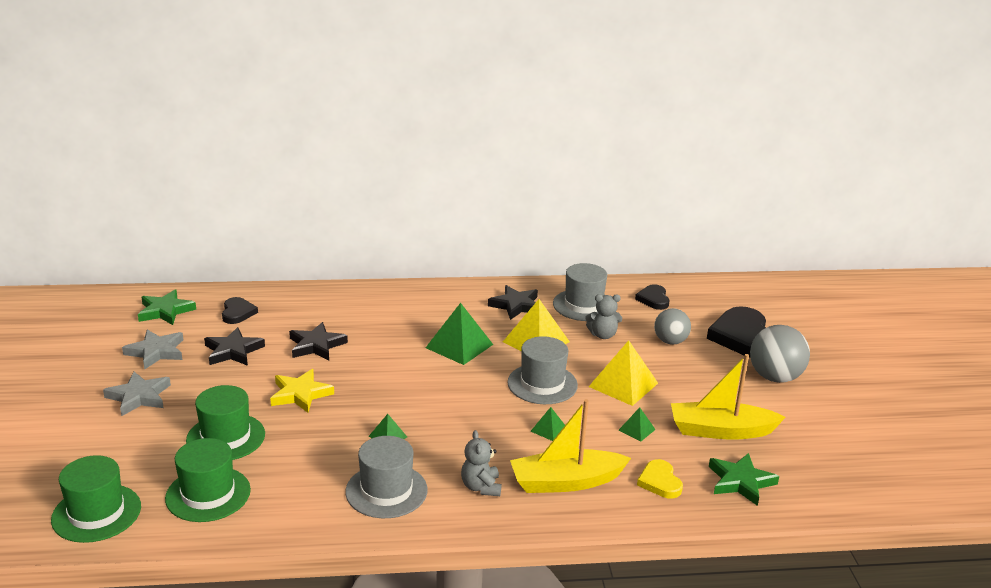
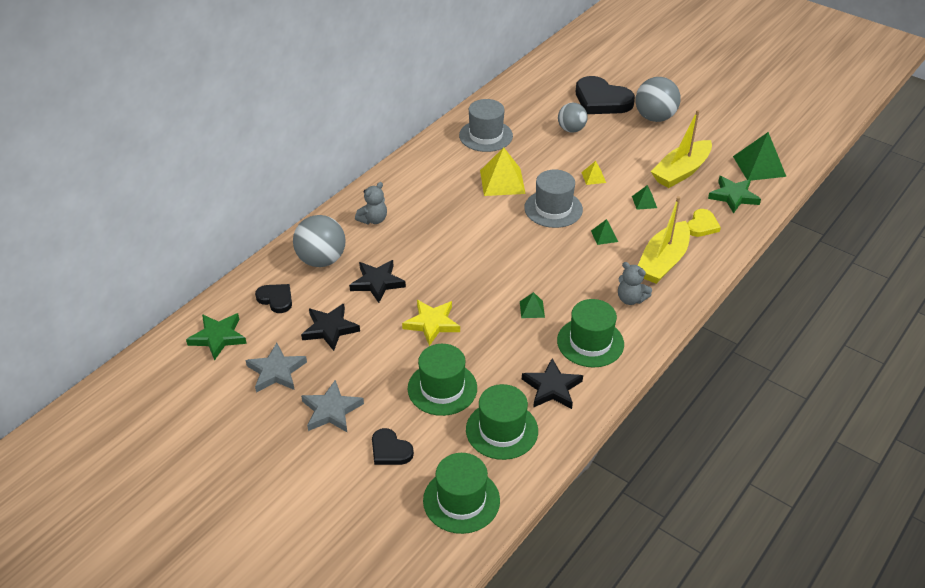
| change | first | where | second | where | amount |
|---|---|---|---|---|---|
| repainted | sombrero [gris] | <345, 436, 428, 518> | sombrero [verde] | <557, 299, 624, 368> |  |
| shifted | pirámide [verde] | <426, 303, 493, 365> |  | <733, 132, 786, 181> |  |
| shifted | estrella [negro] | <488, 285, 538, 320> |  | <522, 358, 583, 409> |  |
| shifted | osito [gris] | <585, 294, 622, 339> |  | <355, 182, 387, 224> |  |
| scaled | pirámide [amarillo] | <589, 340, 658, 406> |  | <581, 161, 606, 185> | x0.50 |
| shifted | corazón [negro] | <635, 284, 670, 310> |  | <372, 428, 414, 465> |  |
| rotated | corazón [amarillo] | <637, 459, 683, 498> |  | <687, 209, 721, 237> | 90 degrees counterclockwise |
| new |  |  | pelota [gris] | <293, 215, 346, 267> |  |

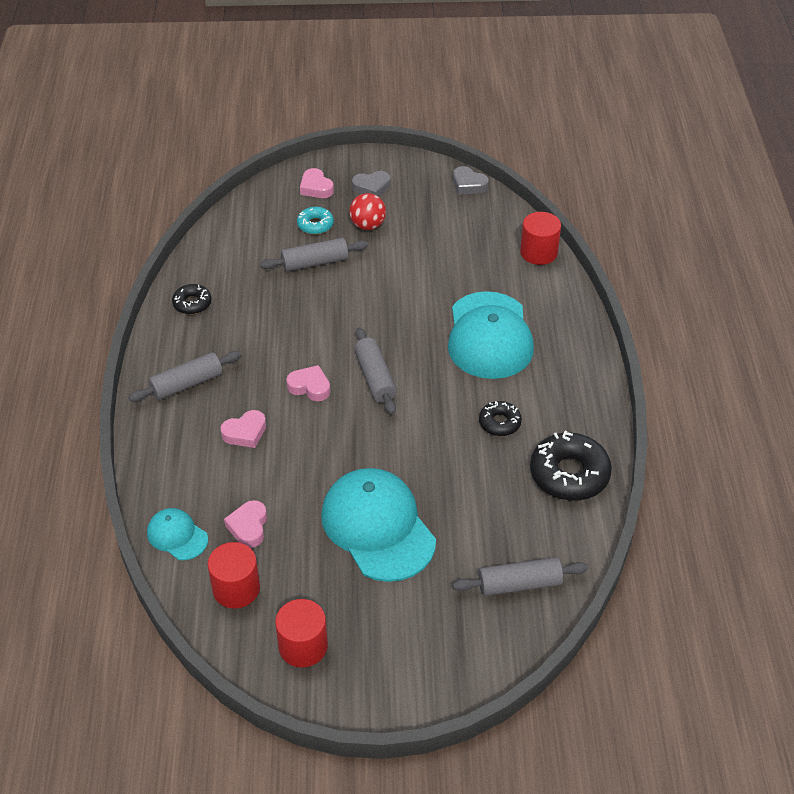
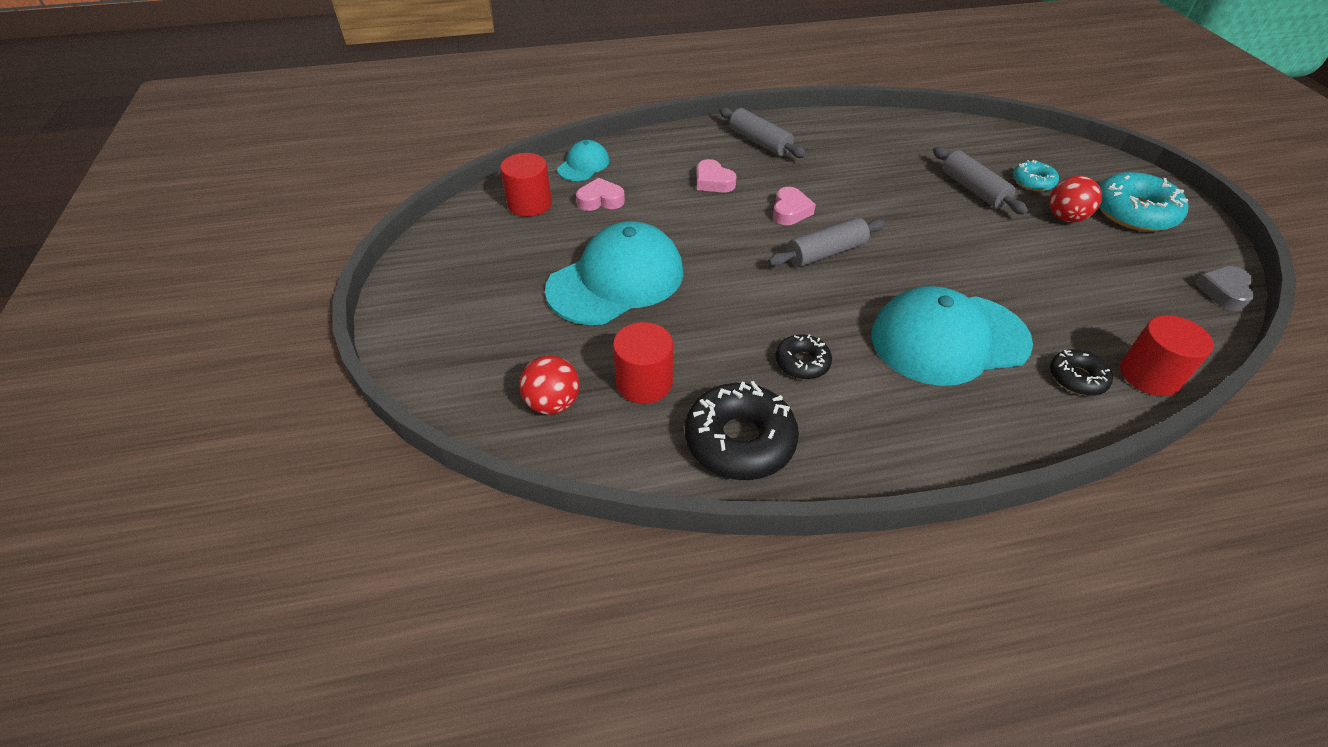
| change | first | where | second | where | amount |
|---|---|---|---|---|---|
| shifted | rosquilla [negro] | <172, 284, 212, 314> |  | <1050, 349, 1113, 396> |  |
| shifted | cilindro [rojo] | <275, 599, 328, 667> |  | <613, 322, 673, 404> |  |
| gone | corazón [rosa] | <300, 168, 334, 198> |  |  |  |
| swapped | corazón [gris] | <352, 171, 390, 197> | rosquilla [turquesa] | <1099, 172, 1188, 232> |  |
| swapped | rodillo [gris] | <453, 557, 588, 596> | pelota [rojo] | <519, 355, 580, 415> |  |

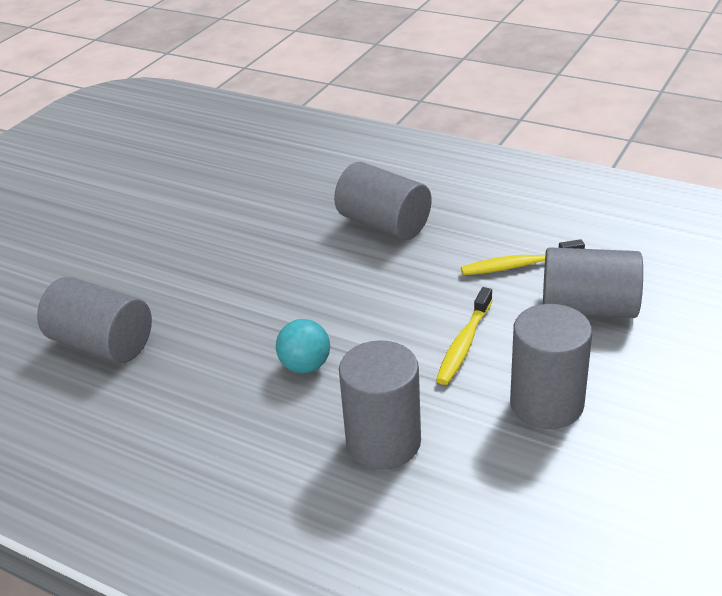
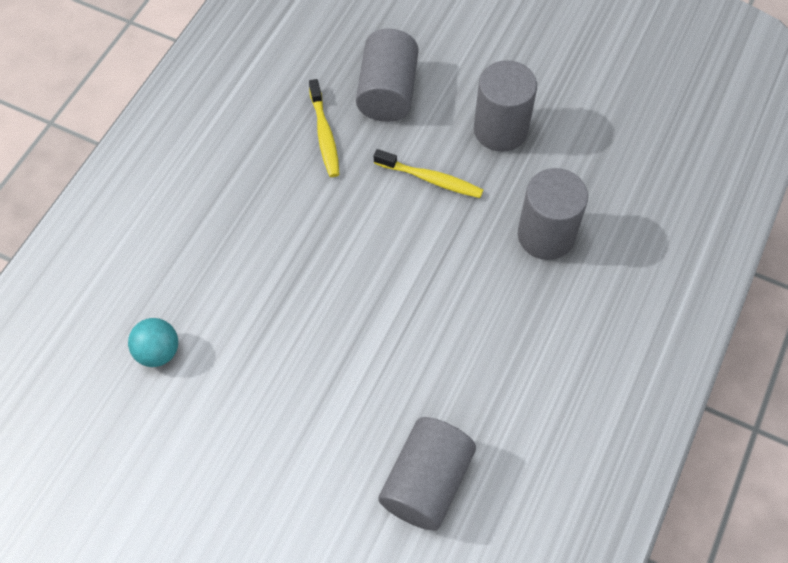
| change | first | where | second | where | amount |
|---|---|---|---|---|---|
| shifted | pelota [turquesa] | <276, 319, 330, 374> |  | <128, 318, 178, 367> |  |
| gone | cilindro [gris] | <334, 162, 431, 240> |  |  |  |

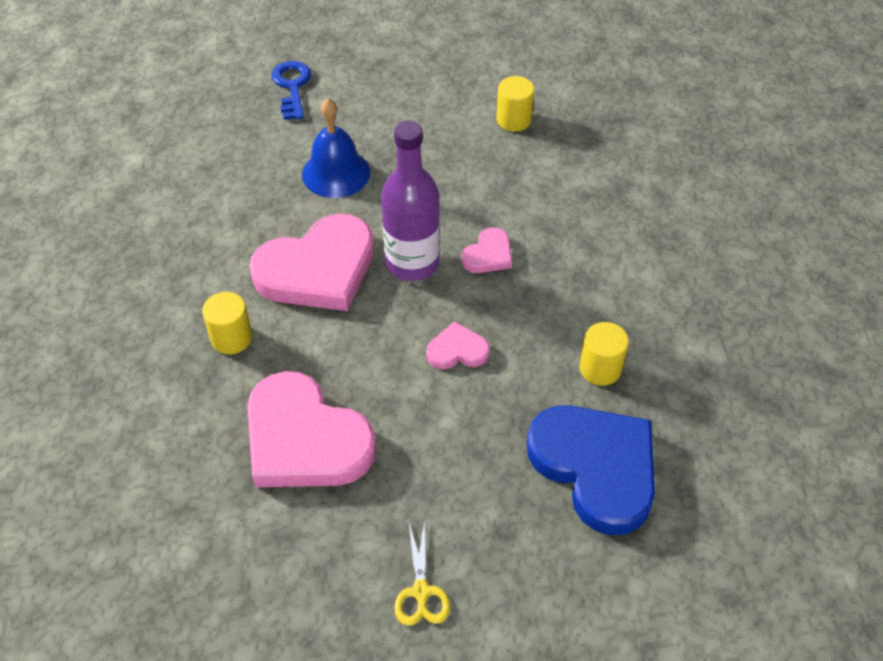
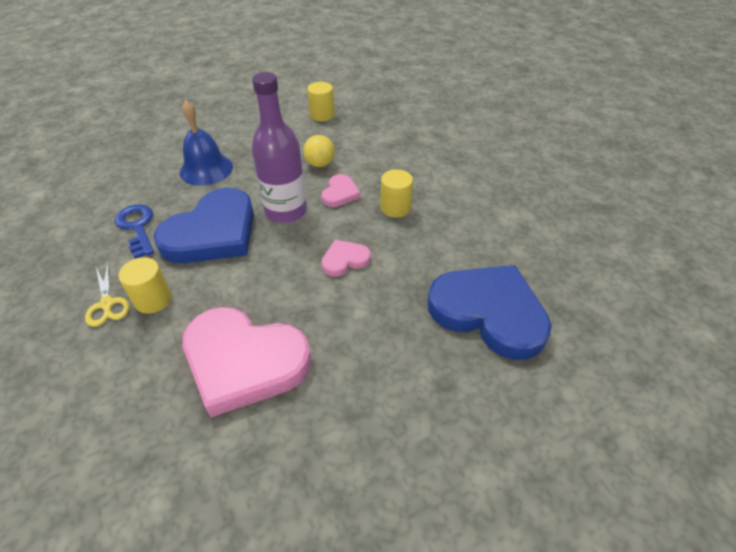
| change | first | where | second | where | amount |
|---|---|---|---|---|---|
| repainted | corazón [rosa] | <249, 214, 374, 311> | corazón [azul] | <154, 188, 254, 263> |  |
| shifted | llave [azul] | <272, 61, 311, 120> |  | <114, 204, 154, 259> |  |
| shifted | tijeras [amarillo] | <394, 521, 450, 626> |  | <85, 264, 130, 327> |  |
| shifted | cilindro [amarillo] | <580, 322, 629, 386> |  | <380, 169, 413, 218> |  |
| new |  |  | pelota [amarillo] | <303, 135, 335, 167> |  |

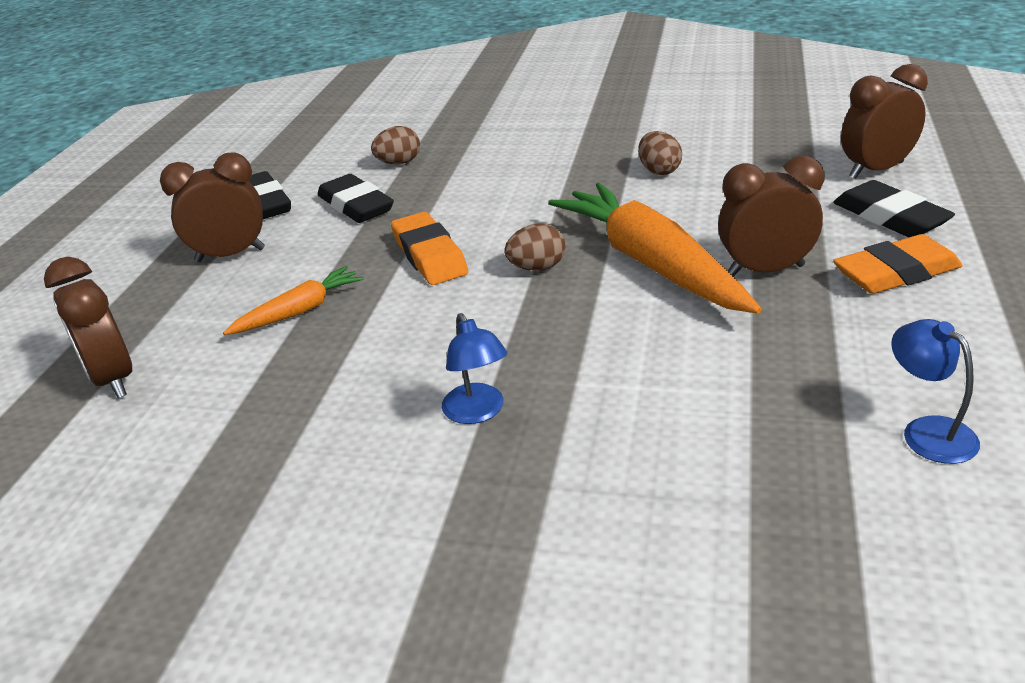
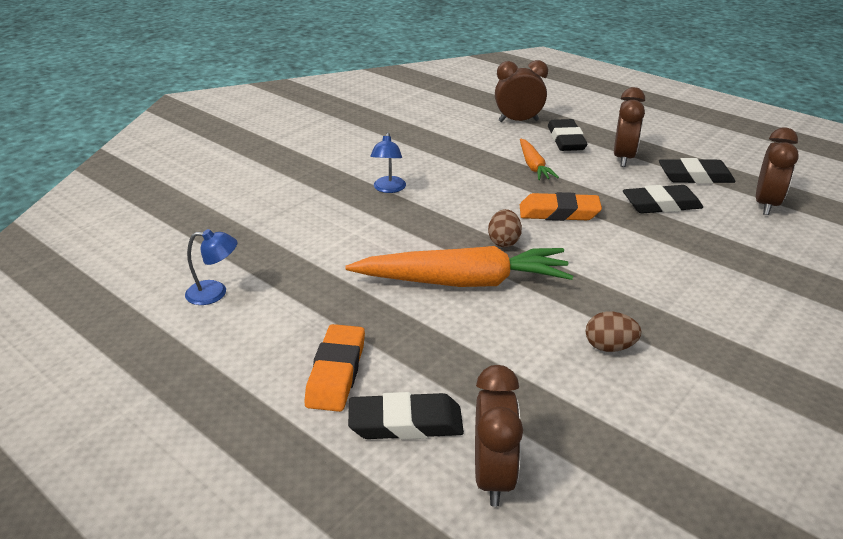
| change | first | where | second | where | amount |
|---|---|---|---|---|---|
| gone | huevo [marrón] | <371, 126, 420, 164> |  |  |  |
| rotated | lámpara [azul] | <442, 313, 507, 424> |  | <370, 133, 406, 193> | 90 degrees counterclockwise |
| shifted | despertador [marrón] | <718, 156, 825, 277> |  | <756, 127, 799, 215> |  |
| new |  |  | goma de borrar [negro] | <548, 119, 587, 151> |  |

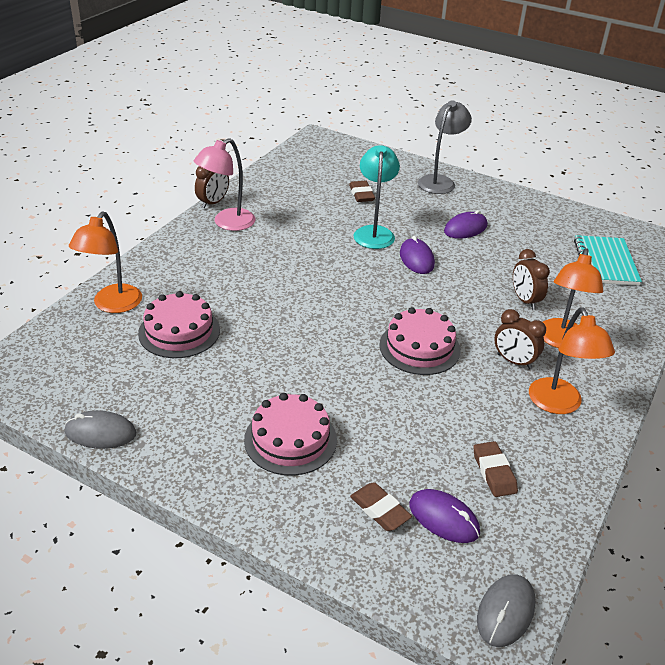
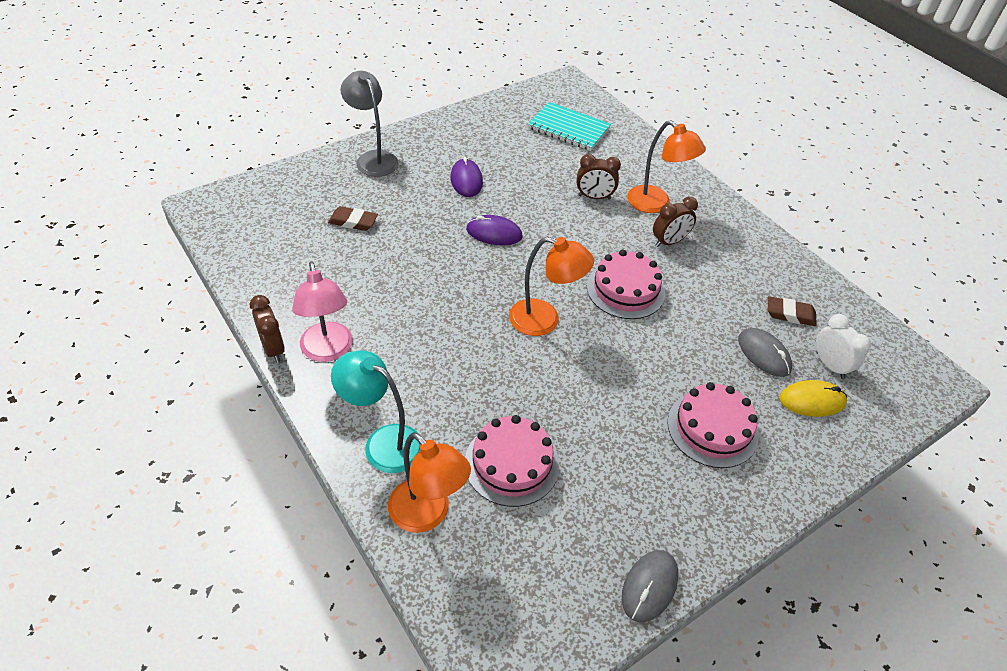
| change | first | where | second | where | amount |
|---|---|---|---|---|---|
| swapped | goma de borrar [marrón] | <350, 482, 412, 531> | ratón [amarillo] | <780, 380, 847, 417> |  |
| shifted | lámpara [turquesa] | <353, 145, 400, 249> |  | <331, 350, 420, 473> |  |
| swapped | ratón [morado] | <409, 489, 480, 543> | despertador [blanco] | <816, 314, 871, 379> |  |
| shifted | ratón [gris] | <477, 574, 535, 647> |  | <738, 328, 792, 377> |  |
| shifted | lámpara [naranja] | <529, 308, 615, 414> |  | <509, 237, 594, 336> |  |

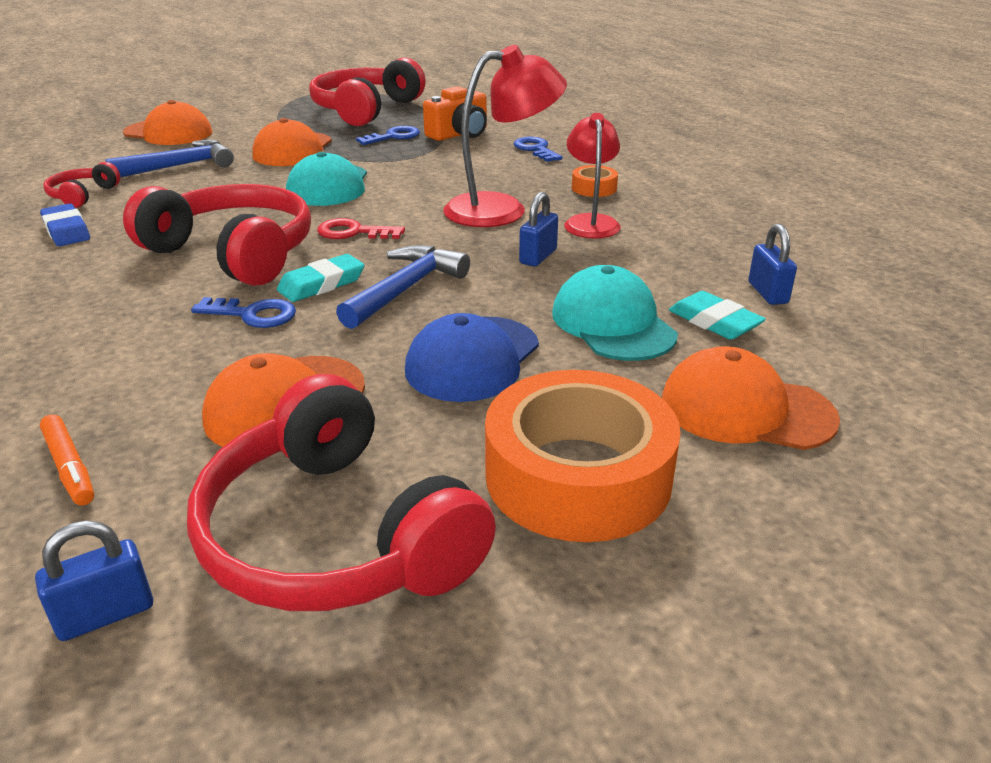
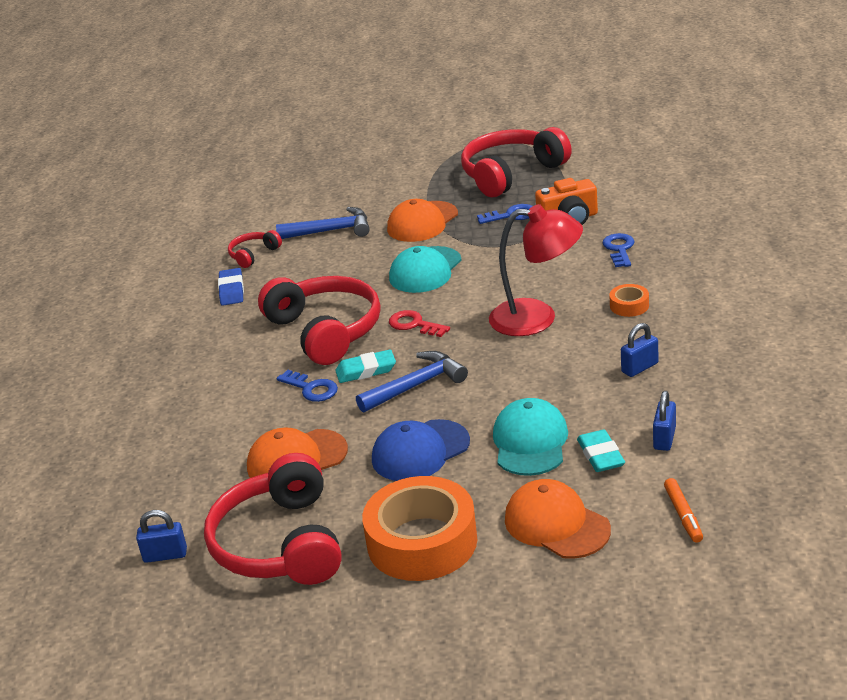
| change | first | where | second | where | amount |
|---|---|---|---|---|---|
| shifted | rotulador [naranja] | <40, 414, 94, 506> |  | <664, 478, 703, 543> |  |
| gone | gorra [naranja] | <123, 100, 212, 145> |  |  |  |
| shifted | candado [azul] | <519, 192, 558, 267> |  | <621, 323, 658, 377> |  |
| gone | lámpara [rojo] | <564, 113, 621, 238> |  |  |  |

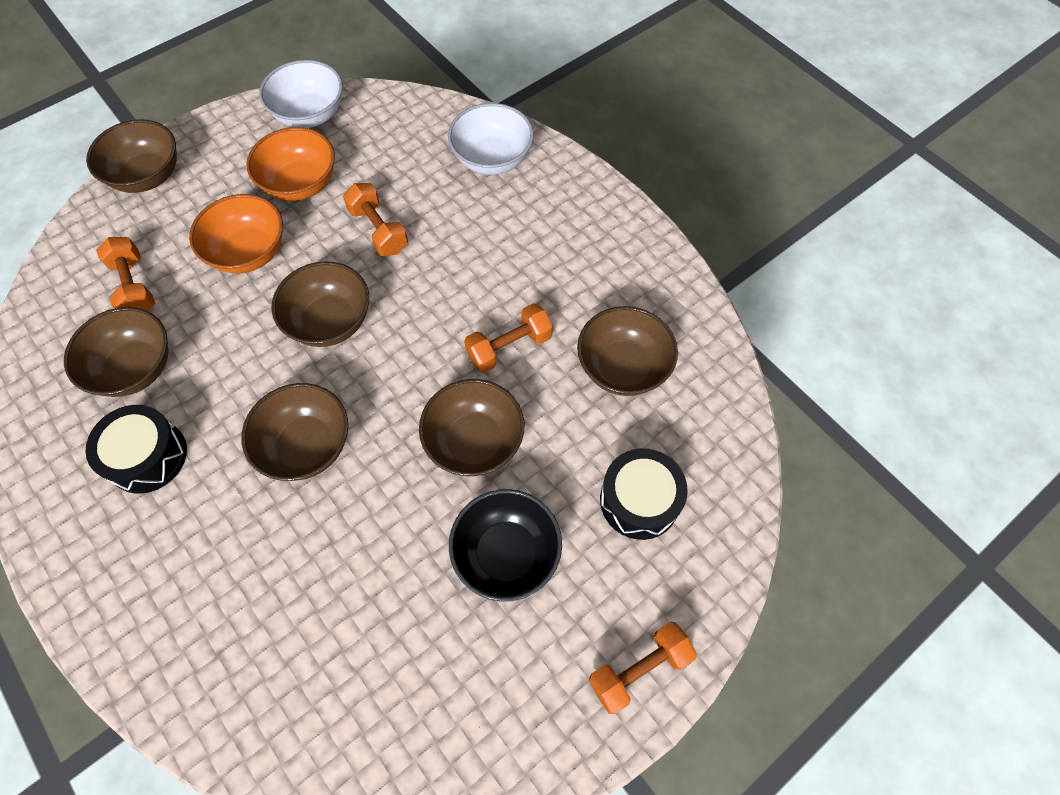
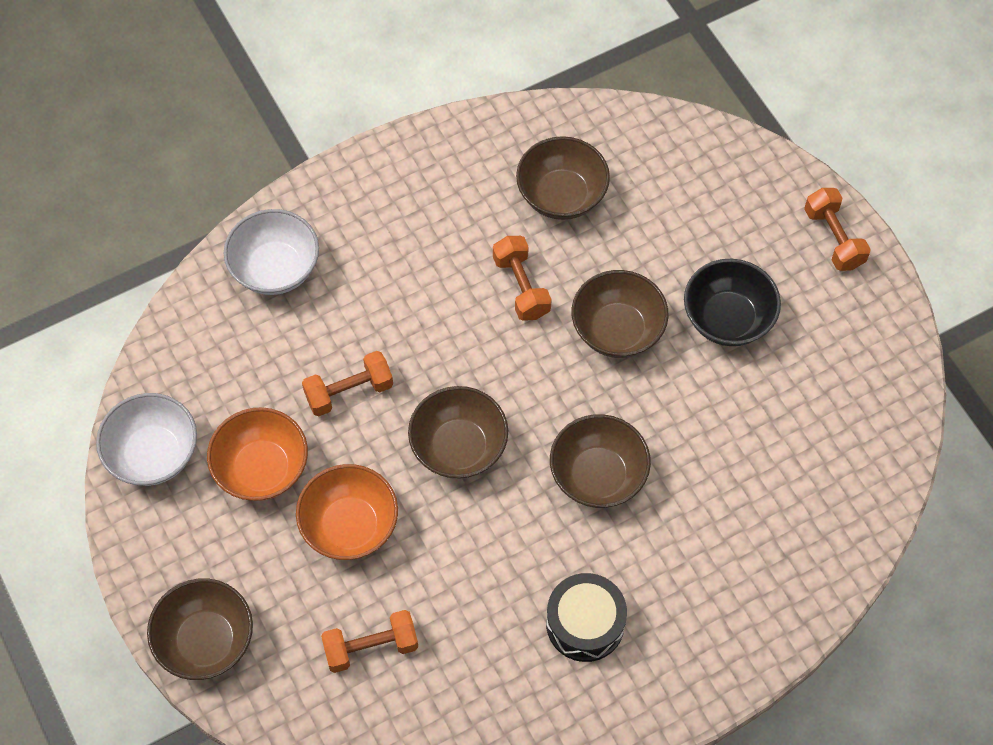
| change | first | where | second | where | amount |
|---|---|---|---|---|---|
| gone | cuenco [marrón] | <64, 307, 169, 397> |  |  |  |
| gone | tambor [negro] | <600, 448, 688, 540> |  |  |  |

